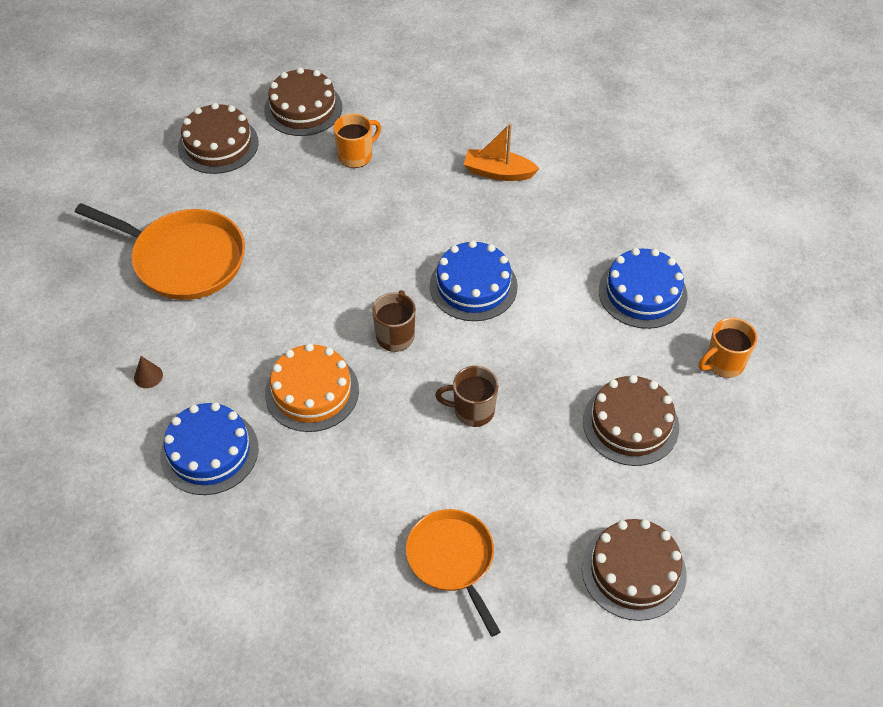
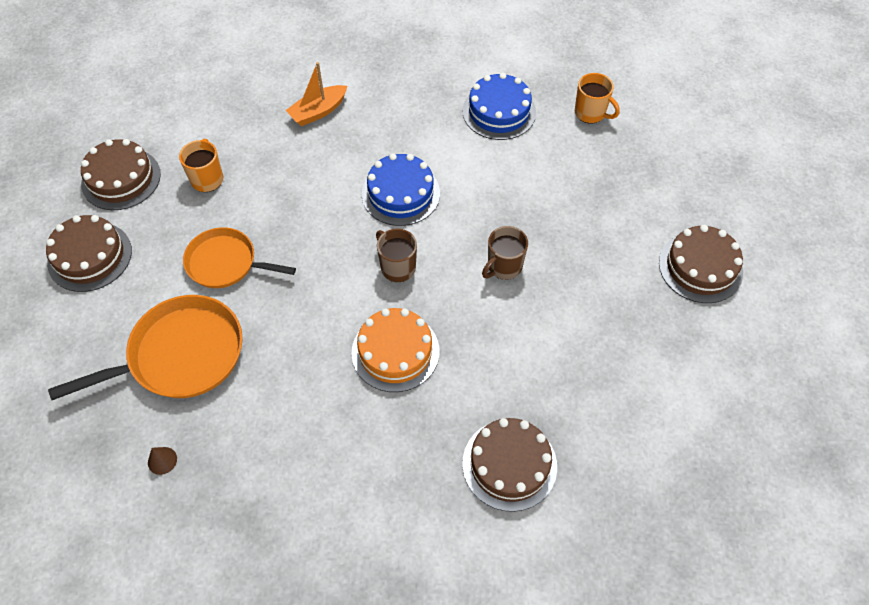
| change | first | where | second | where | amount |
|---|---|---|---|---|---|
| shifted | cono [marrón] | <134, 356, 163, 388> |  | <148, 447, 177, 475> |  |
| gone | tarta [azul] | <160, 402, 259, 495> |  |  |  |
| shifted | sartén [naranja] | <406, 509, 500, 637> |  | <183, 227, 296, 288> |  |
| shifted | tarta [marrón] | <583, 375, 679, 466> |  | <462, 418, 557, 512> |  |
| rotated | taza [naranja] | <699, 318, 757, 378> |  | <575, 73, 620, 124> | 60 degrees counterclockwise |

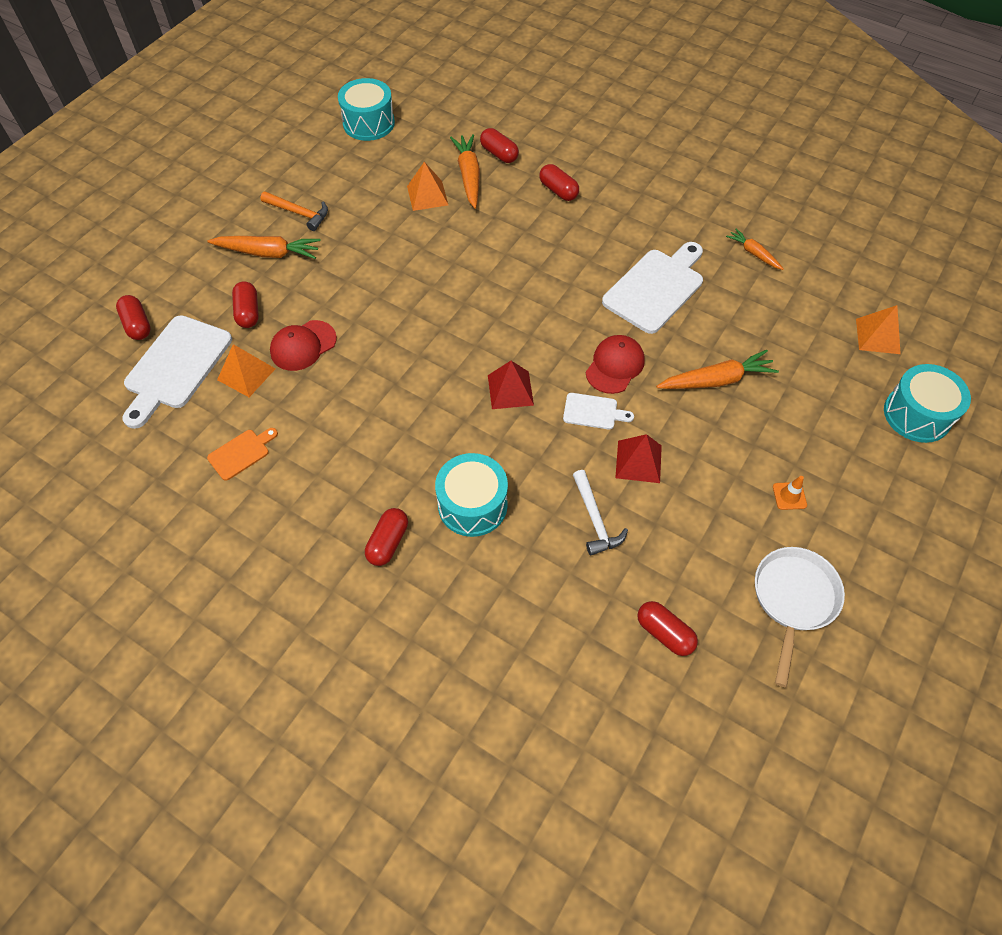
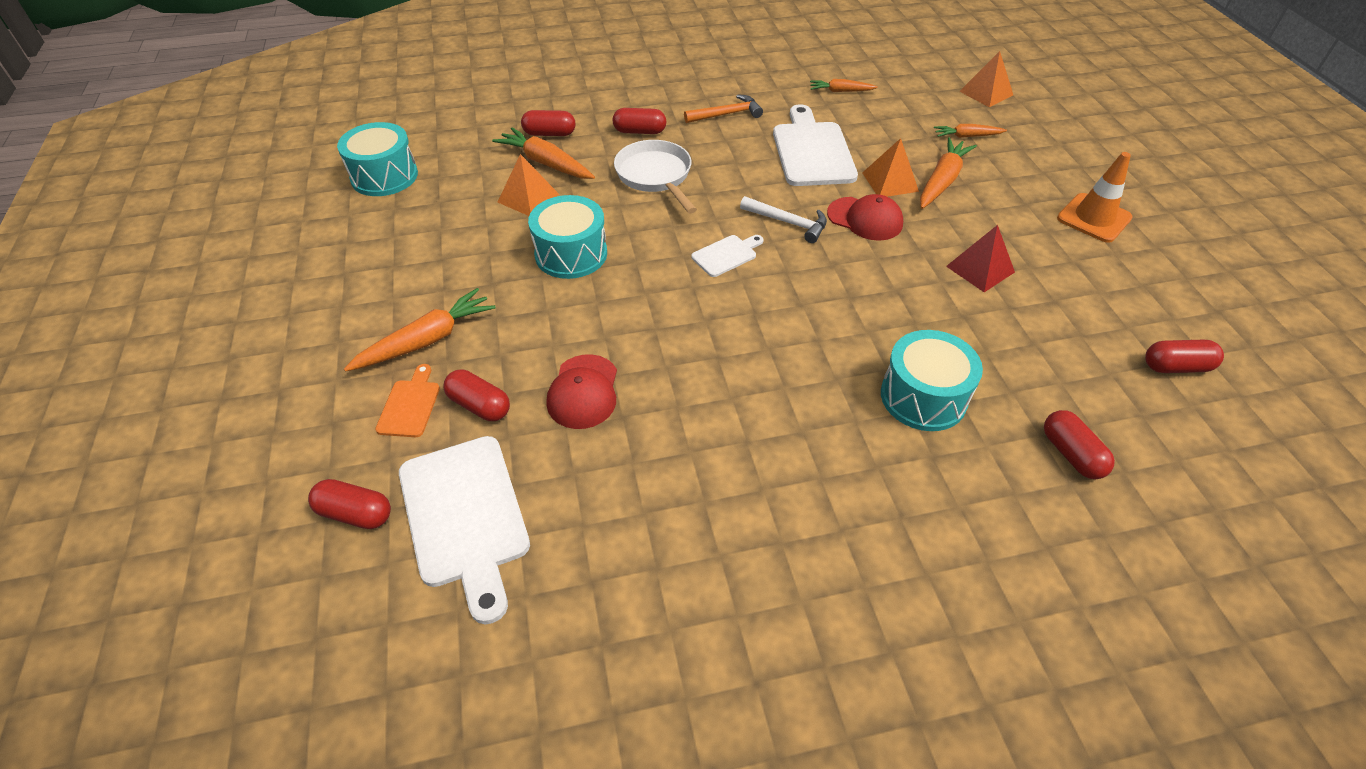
| change | first | where | second | where | amount |
|---|---|---|---|---|---|
| shifted | tabla de cortar [naranja] | <207, 428, 278, 481> |  | <375, 364, 440, 437> |  |
| shifted | pirámide [naranja] | <217, 344, 275, 397> |  | <862, 138, 919, 197> |  |
| shifted | martillo [naranja] | <260, 191, 328, 231> |  | <684, 94, 763, 123> |  |
| shifted | cápsula [rojo] | <365, 508, 408, 566> |  | <1044, 410, 1115, 479> |  |
| gone | pirámide [rojo] | <488, 361, 534, 409> |  |  |  |
| shifted | tabla de cortar [blanco] | <563, 393, 634, 429> |  | <691, 235, 764, 277> |  |
| shifted | martillo [blanco] | <573, 470, 628, 556> |  | <740, 196, 827, 243> |  |
| rotated | gorra [rojo] | <586, 335, 645, 394> |  | <827, 194, 903, 241> | 135 degrees clockwise |
| shifted | sartén [blanco] | <755, 547, 845, 687> |  | <614, 140, 697, 213> |  |
| scaled | cono de tráfico [naranja] | <773, 476, 807, 510> |  | <1057, 152, 1133, 243> | x1.95 |
| shifted | tambor [turquesa] | <884, 364, 971, 443> |  | <528, 195, 607, 279> |  |
| new |  |  | zanahoria [naranja] | <934, 124, 1007, 138> |  |

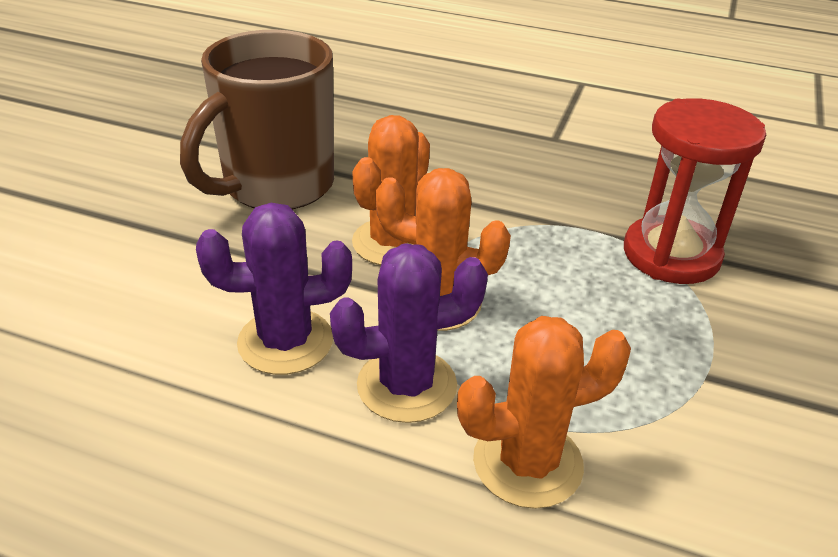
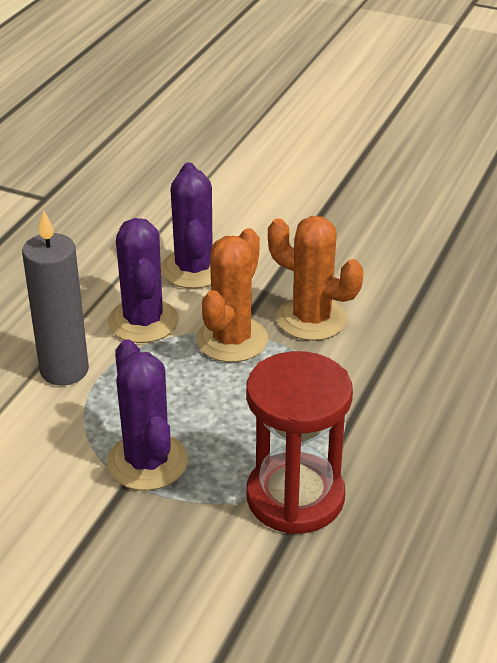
| change | first | where | second | where | amount |
|---|---|---|---|---|---|
| gone | taza [marrón] | <180, 30, 334, 209> |  |  |  |
| swapped | cactus [naranja] | <457, 316, 631, 509> | vela [gris] | <22, 210, 89, 385> |  |
| new |  |  | cactus [morado] | <107, 339, 188, 491> |  |

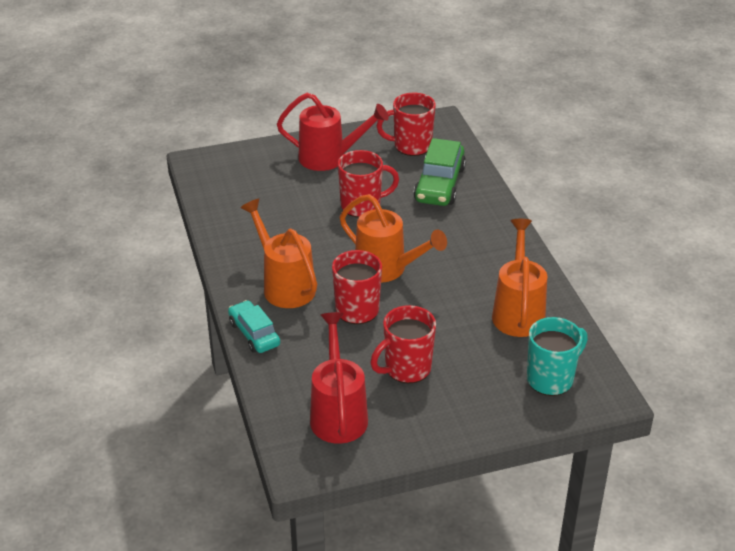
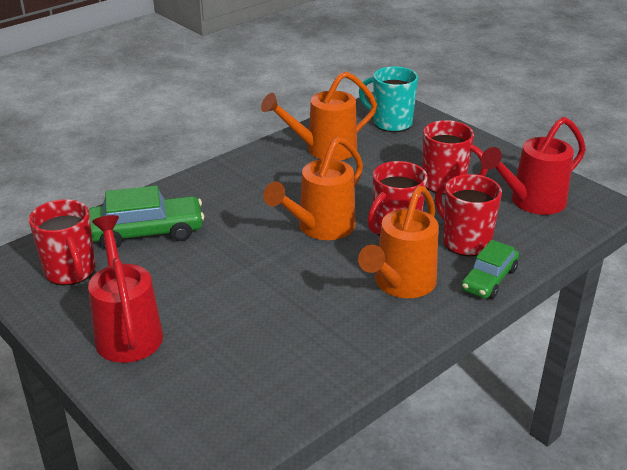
| change | first | where | second | where | amount |
|---|---|---|---|---|---|
| repainted | coche [turquesa] | <228, 300, 280, 353> | coche [verde] | <461, 240, 519, 299> |  |
| shifted | taza [rojo] | <338, 150, 399, 217> |  | <435, 174, 502, 256> |  |
| rotated | regadera [naranja] | <340, 194, 447, 283> |  | <263, 137, 363, 240> | 150 degrees counterclockwise |

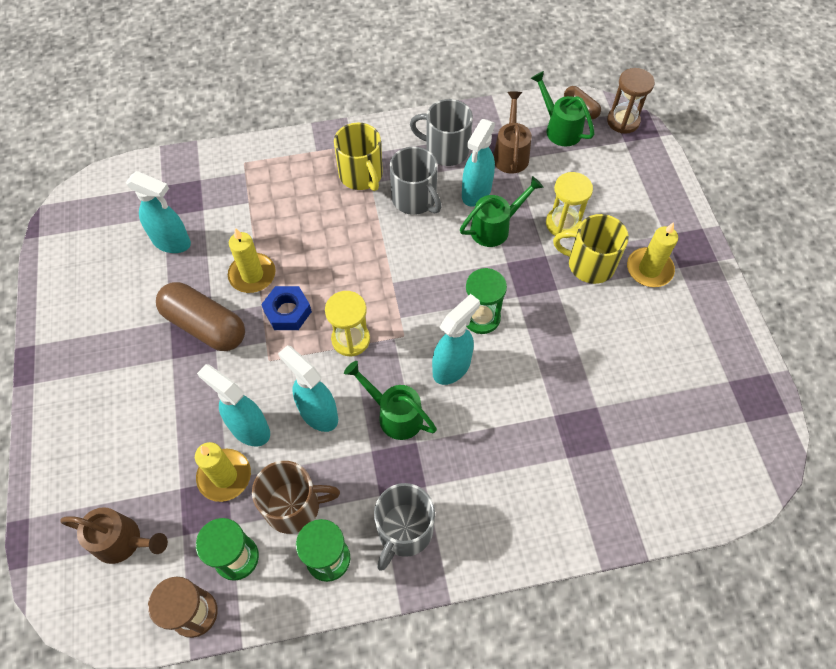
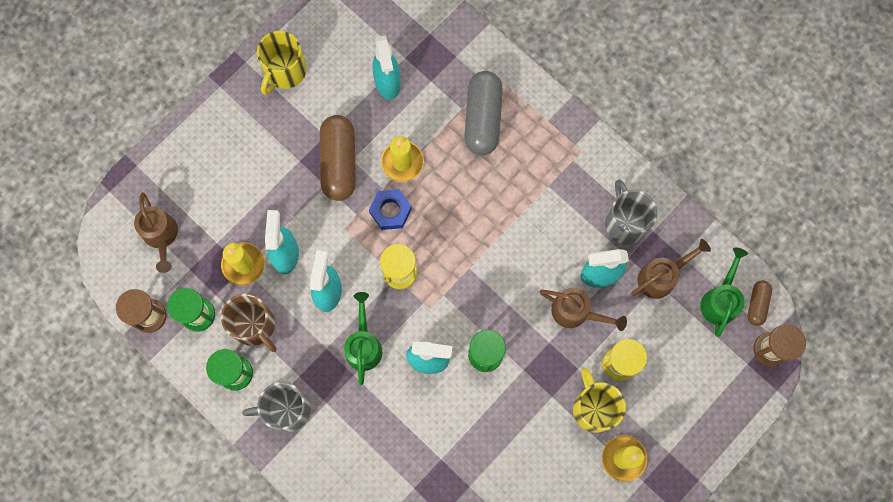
| change | first | where | second | where | amount |
|---|---|---|---|---|---|
| shifted | taza [amarillo] | <334, 123, 383, 191> |  | <257, 31, 307, 95> |  |
| gone | taza [gris] | <390, 147, 442, 215> |  |  |  |
| repainted | regadera [verde] | <460, 176, 544, 247> | regadera [marrón] | <540, 288, 627, 331> |  |
| new |  |  | cápsula [gris] | <464, 71, 503, 156> |  |

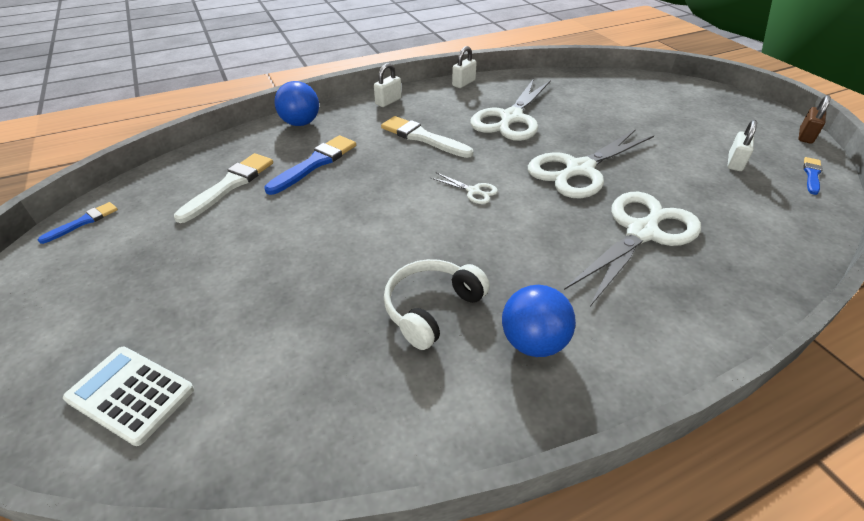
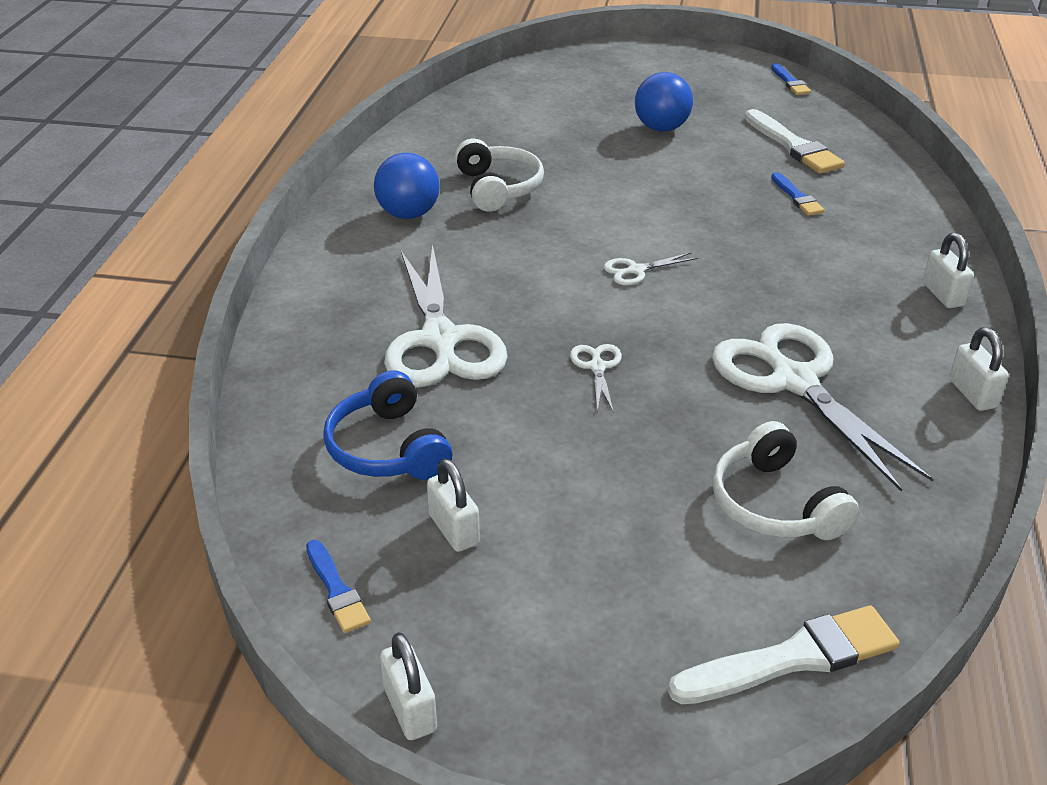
| change | first | where | second | where | amount |
|---|---|---|---|---|---|
| gone | calculadora [blanco] | <63, 347, 194, 446> |  |  |  |
| scaled | pincel [azul] | <264, 135, 356, 195> |  | <771, 172, 825, 216> | x0.57 |
| shifted | pelota [azul] | <274, 81, 319, 126> |  | <635, 72, 693, 132> |  |
| shifted | pincel [blanco] | <381, 116, 473, 158> |  | <668, 605, 900, 704> |  |
| scaled | tijeras [blanco] | <528, 129, 654, 198> |  | <570, 344, 622, 413> | x0.42 |
| repainted | candado [marrón] | <798, 95, 831, 143> | candado [blanco] | <380, 632, 437, 740> |  |
| new |  |  | auriculares [azul] | <323, 370, 452, 480> |  |
| new |  |  | auriculares [blanco] | <712, 421, 859, 540> |  |

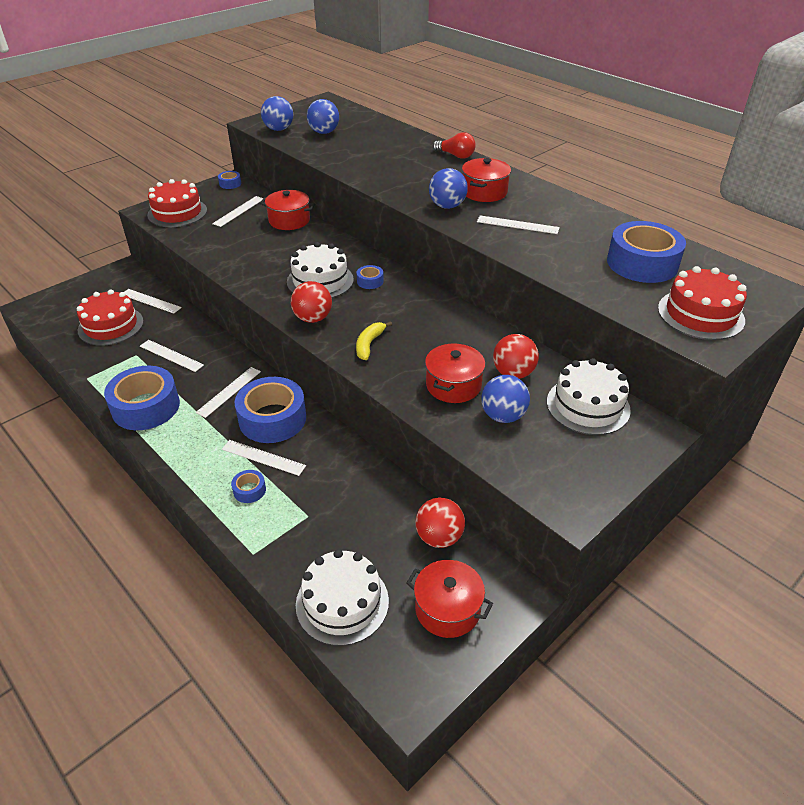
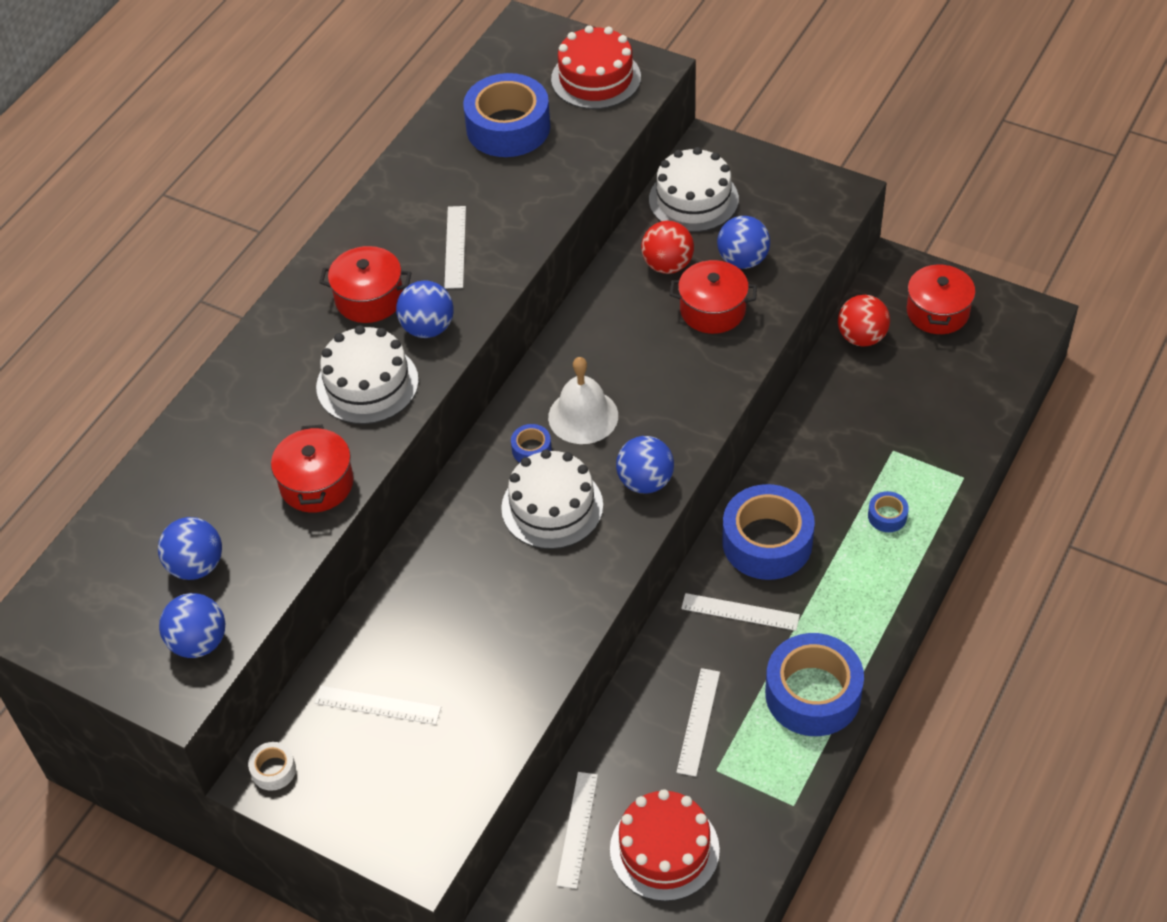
| change | first | where | second | where | amount |
|---|---|---|---|---|---|
| gone | tarta [rojo] | <147, 179, 207, 227> |  |  |  |
| repainted | cinta adhesiva [azul] | <218, 171, 241, 189> | cinta adhesiva [blanco] | <248, 742, 296, 791> |  |
| gone | regla [blanco] | <222, 440, 306, 476> |  |  |  |
| shifted | olla [rojo] | <260, 190, 315, 230> |  | <271, 425, 354, 513> |  |
| repainted | pelota [rojo] | <291, 281, 332, 323> | pelota [azul] | <616, 436, 674, 494> |  |
| shifted | tarta [blanco] | <296, 549, 389, 646> |  | <316, 325, 419, 424> |  |
| gone | plátano [amarillo] | <356, 321, 392, 360> |  |  |  |
| gone | bombilla [rojo] | <433, 132, 476, 159> |  |  |  |
| new |  |  | campana [blanco] | <548, 357, 618, 444> |  |

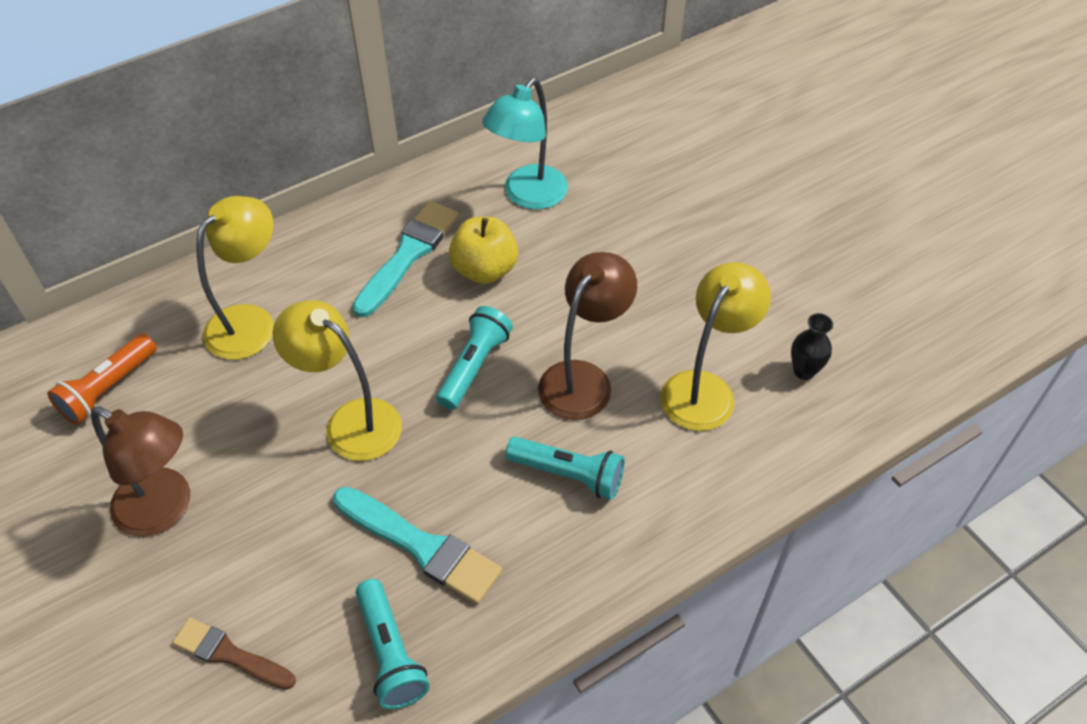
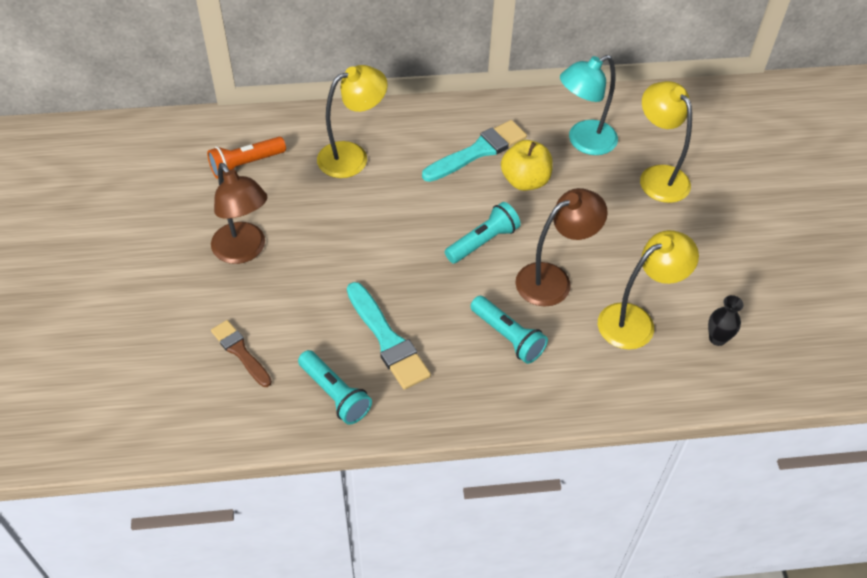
| change | first | where | second | where | amount |
|---|---|---|---|---|---|
| shifted | lámpara [amarillo] | <272, 300, 402, 461> |  | <640, 81, 692, 203> |  |
| rotated | lámpara de mano [turquesa] | <355, 579, 430, 709> |  | <298, 350, 372, 425> | 45 degrees counterclockwise |

